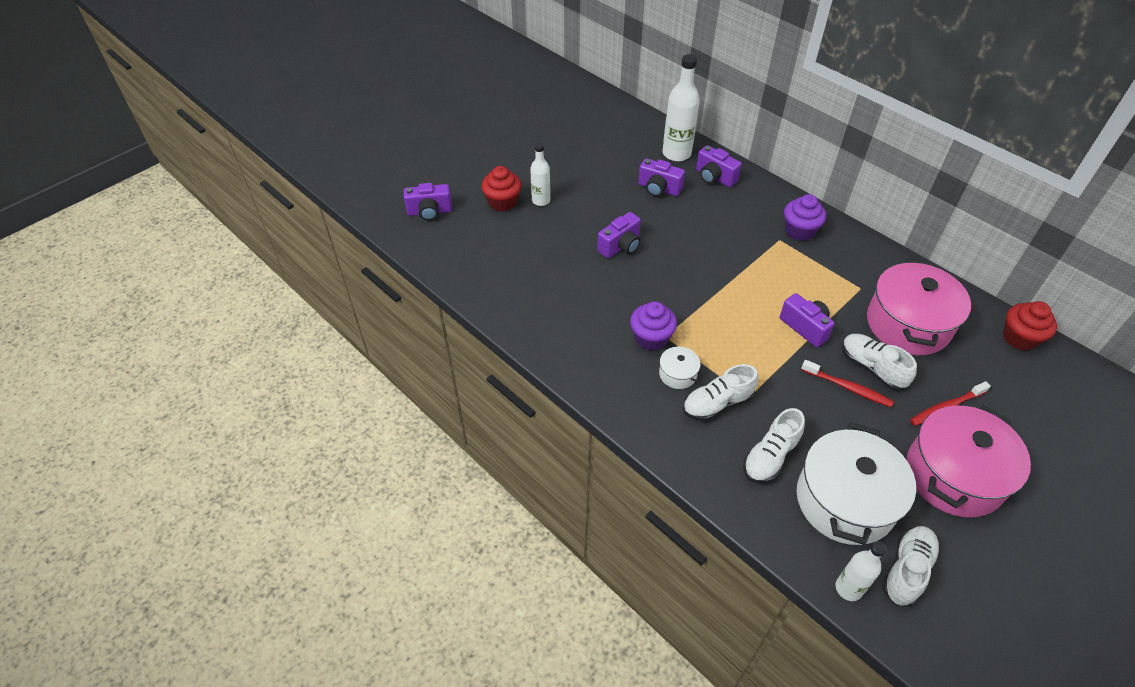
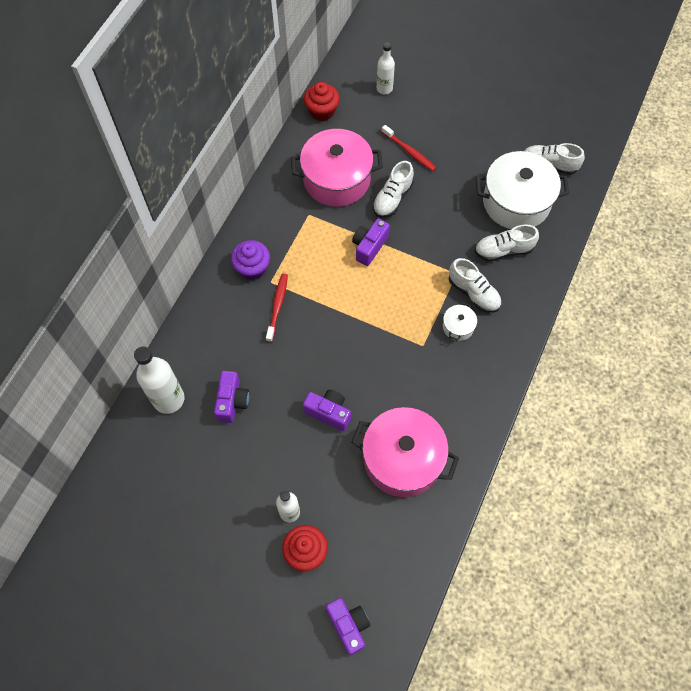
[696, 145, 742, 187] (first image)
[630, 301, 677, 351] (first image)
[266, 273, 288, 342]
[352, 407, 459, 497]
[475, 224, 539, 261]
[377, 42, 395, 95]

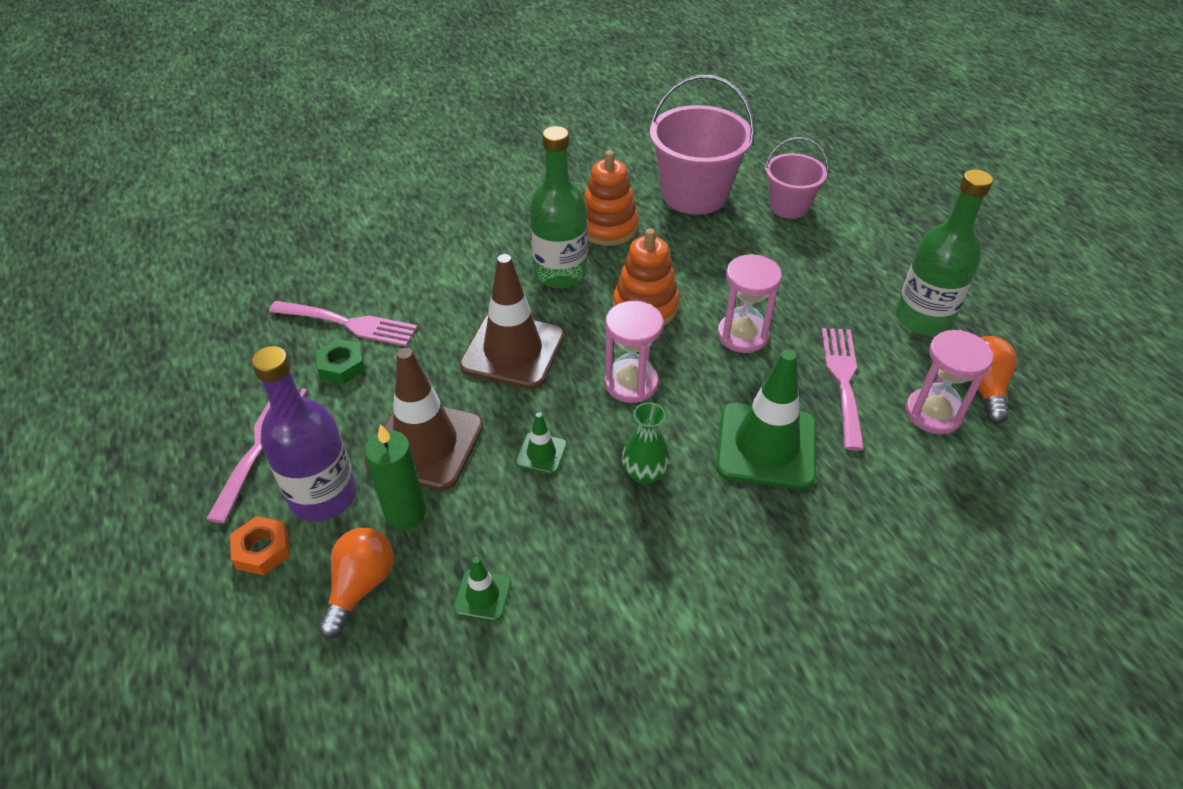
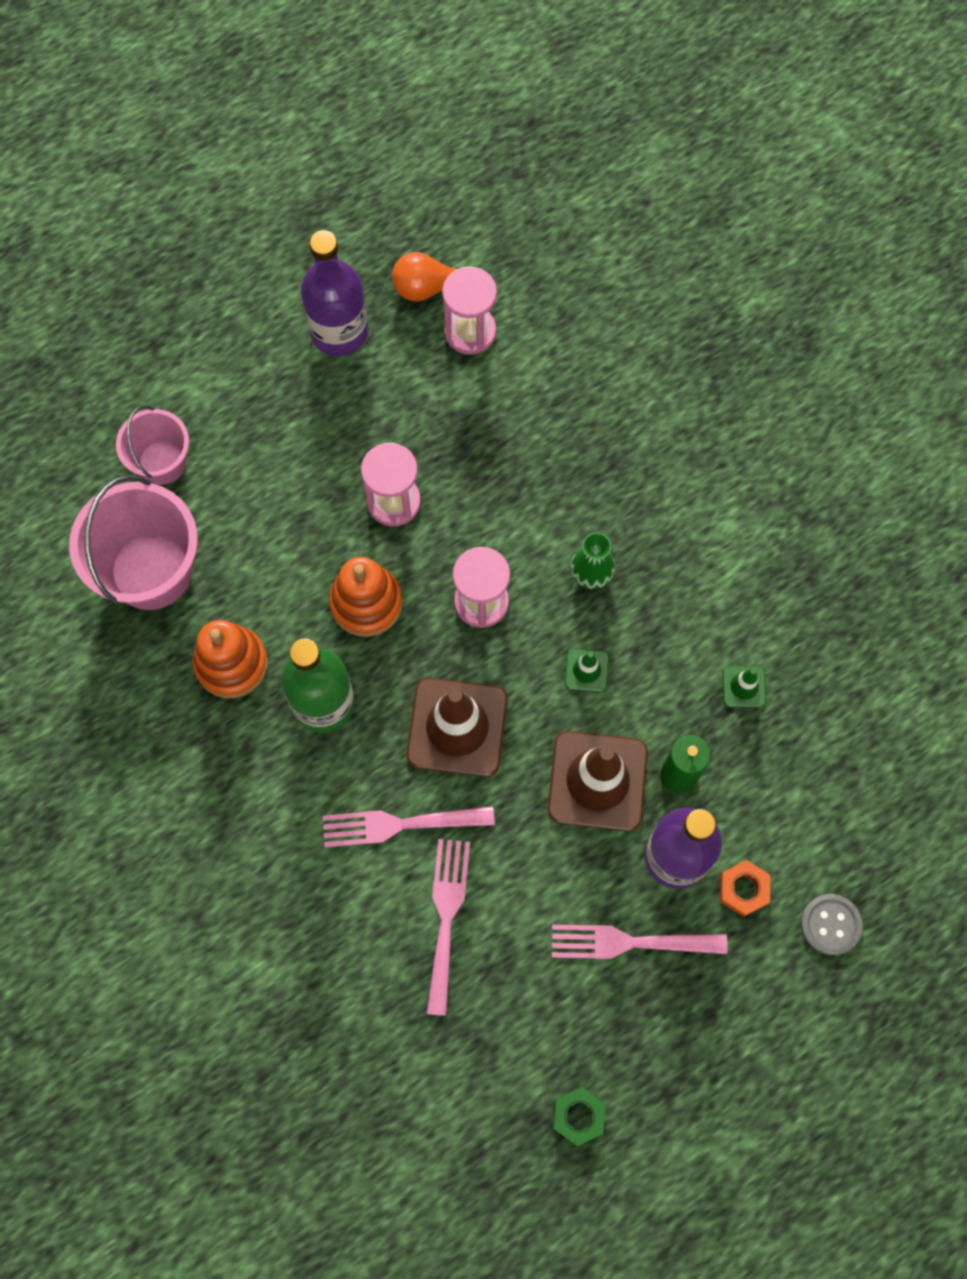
[301, 230, 368, 356]
[323, 806, 495, 848]
[553, 1087, 606, 1146]
[716, 349, 816, 490] (first image)
[318, 528, 394, 638] (first image)
[801, 894, 863, 955]

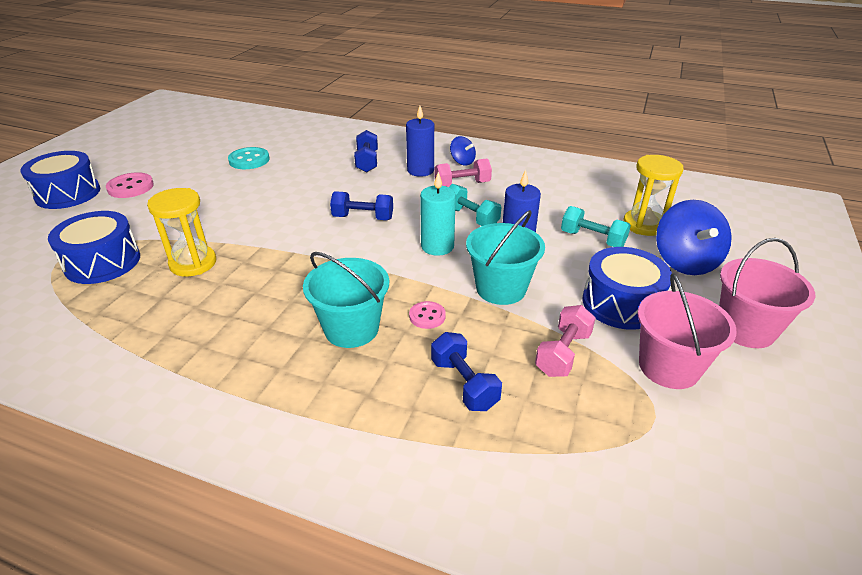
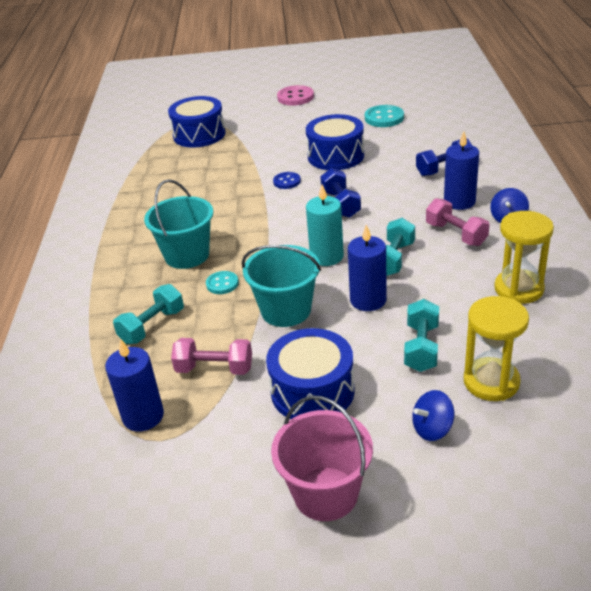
[306, 114, 364, 170]
[494, 211, 554, 304]
[412, 390, 454, 441]
[637, 273, 737, 389] (first image)
[206, 271, 239, 294]
[113, 284, 184, 344]
[273, 172, 301, 189]
[105, 338, 164, 432]

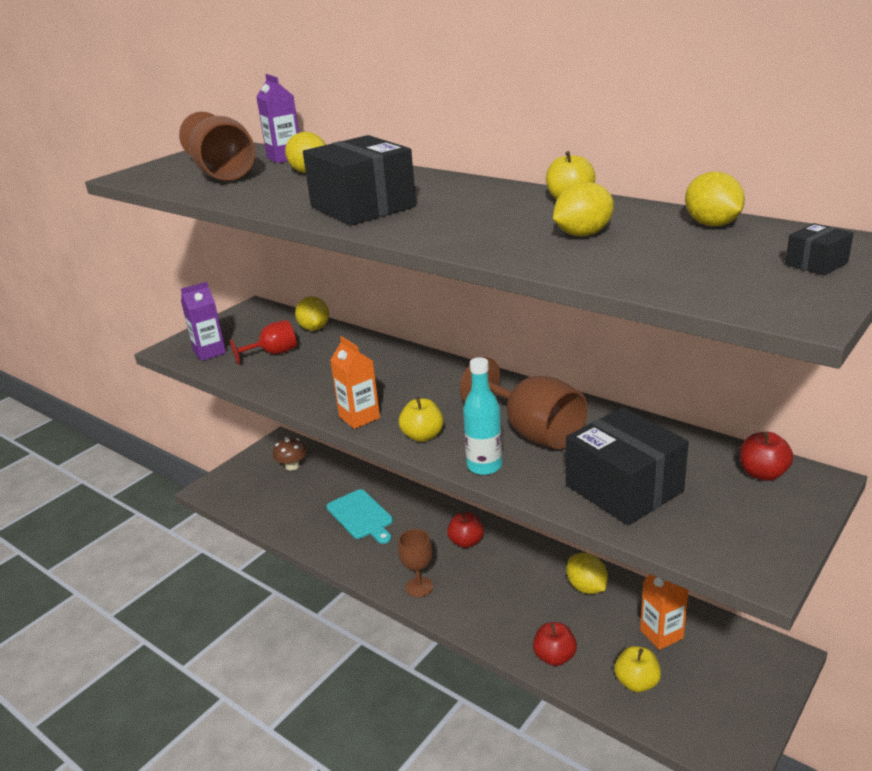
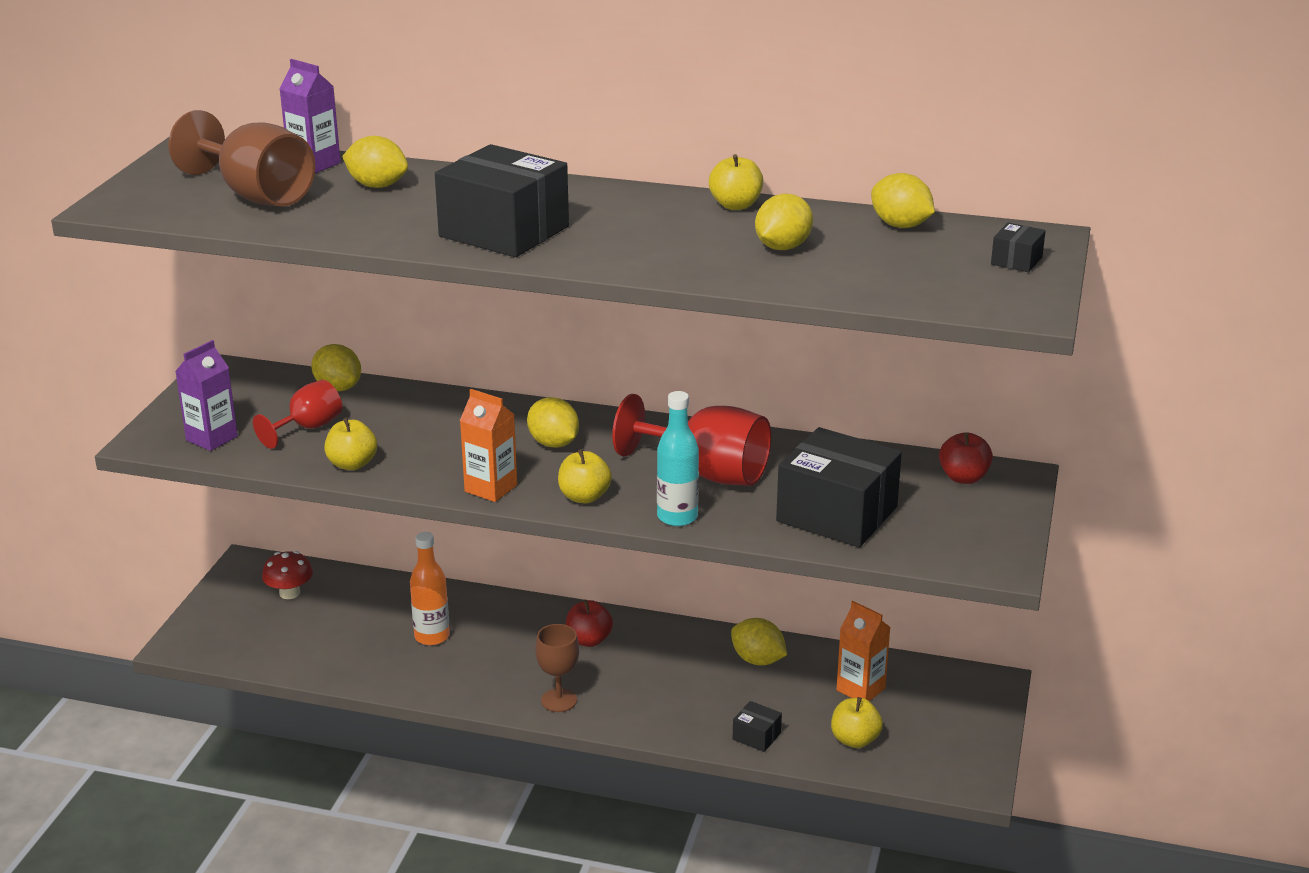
[612, 394, 771, 486]
[262, 551, 313, 599]
[410, 532, 450, 645]
[733, 701, 782, 752]
[527, 397, 579, 448]
[324, 418, 377, 470]

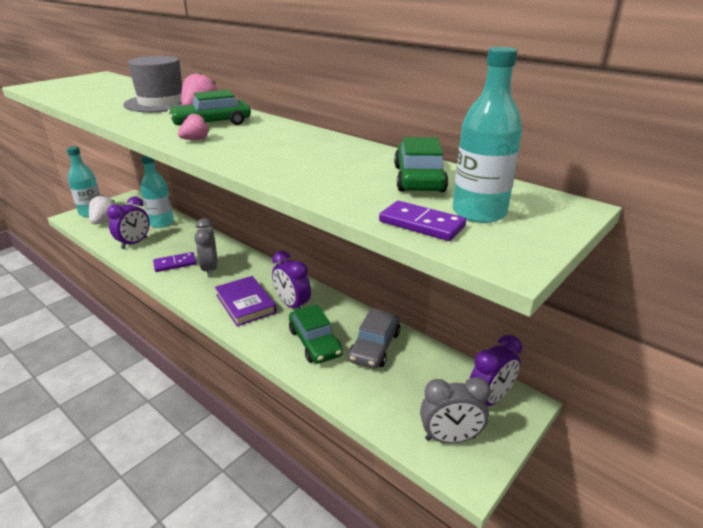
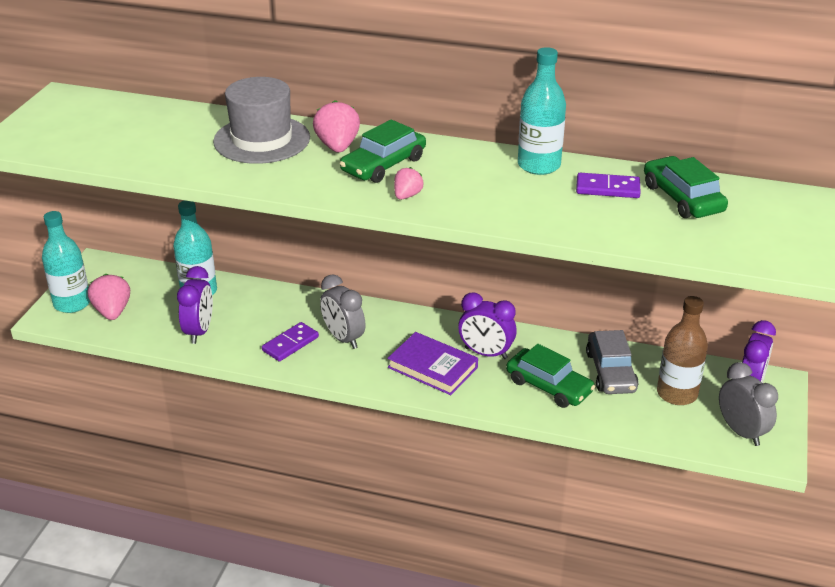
[518, 47, 566, 175]
[88, 273, 130, 320]
[576, 173, 641, 198]
[719, 362, 778, 446]
[657, 296, 708, 405]

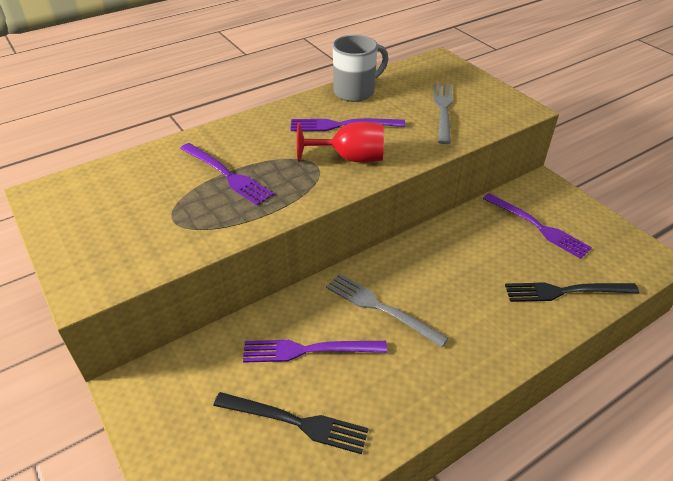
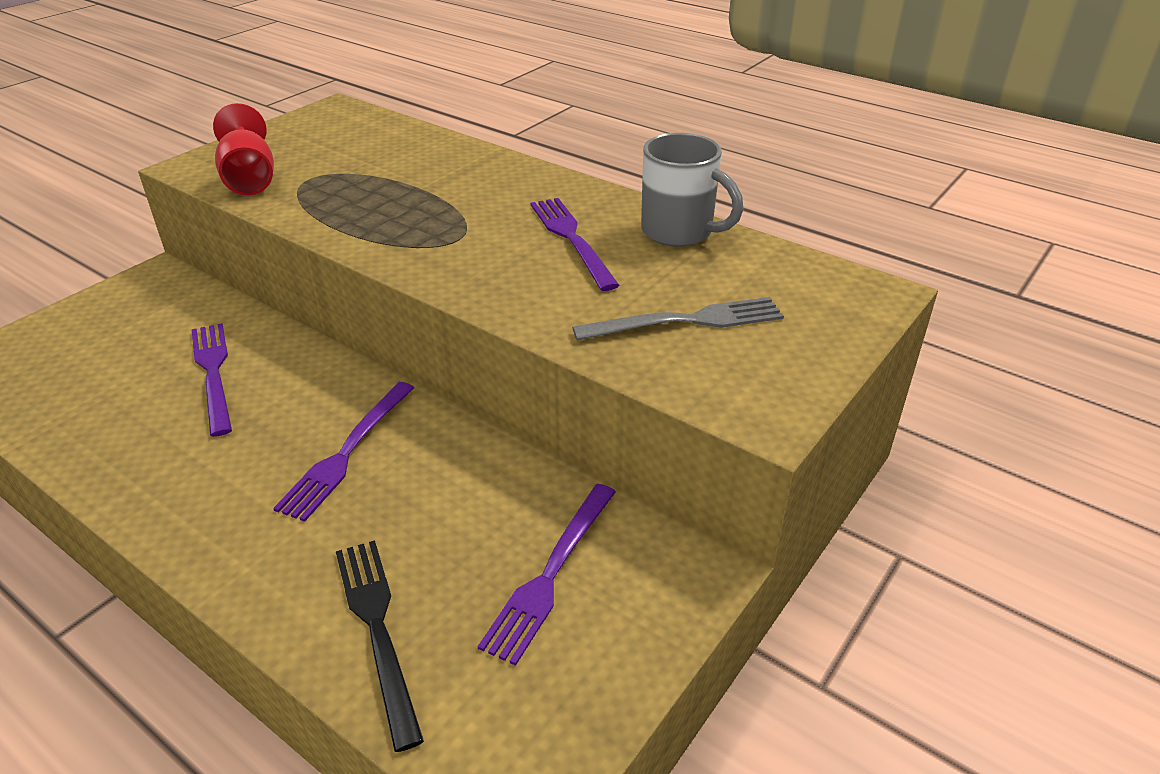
[213, 103, 274, 195]
[273, 382, 414, 522]
[326, 274, 448, 348] (first image)
[213, 392, 369, 454] (first image)

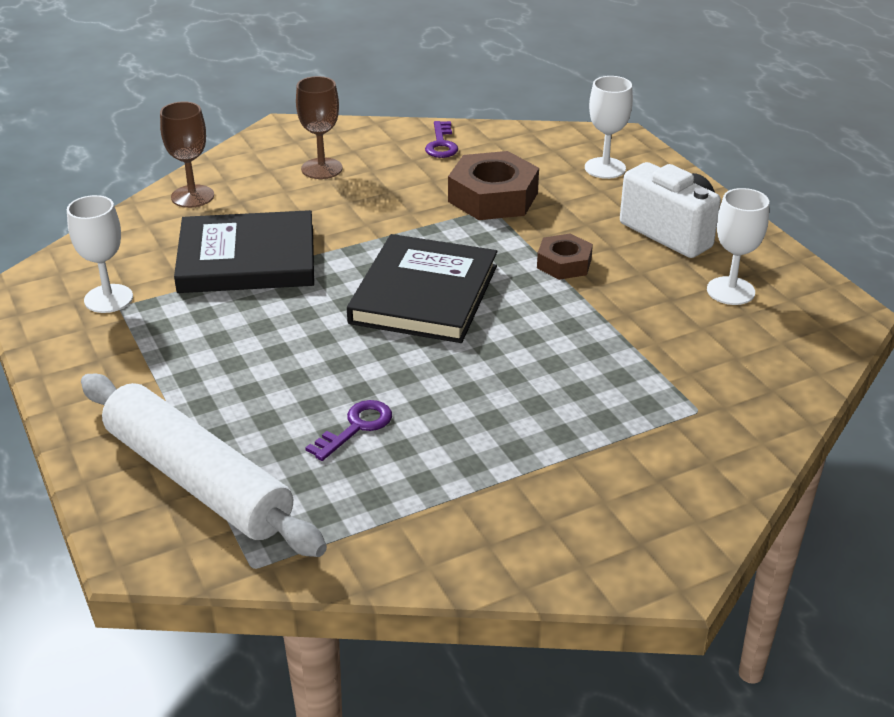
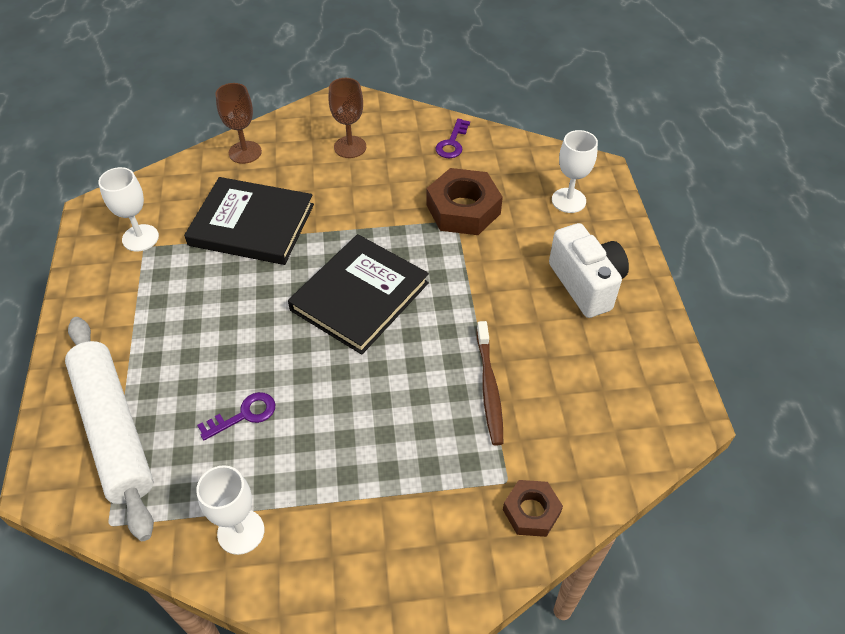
[196, 465, 264, 555]
[503, 480, 563, 537]
[476, 321, 503, 445]

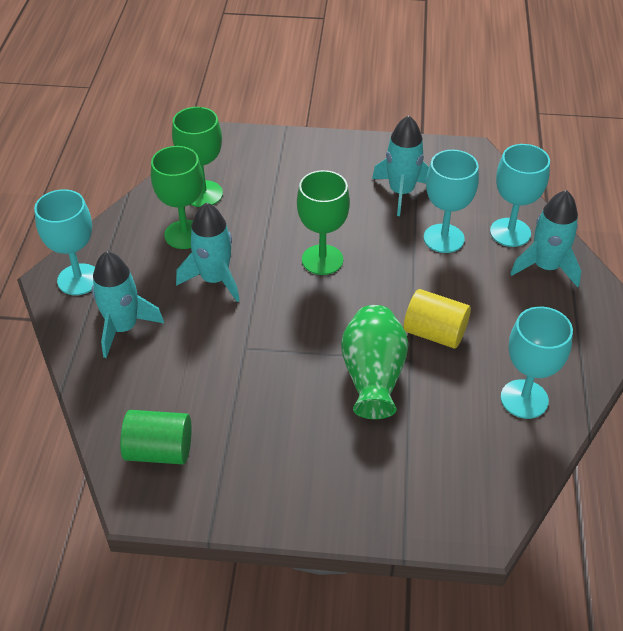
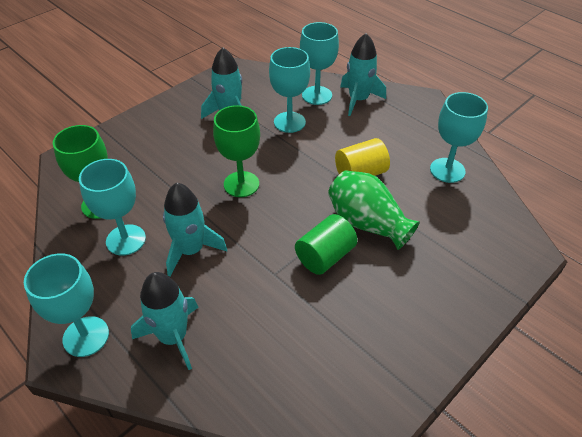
[79, 159, 146, 255]
[295, 214, 357, 275]

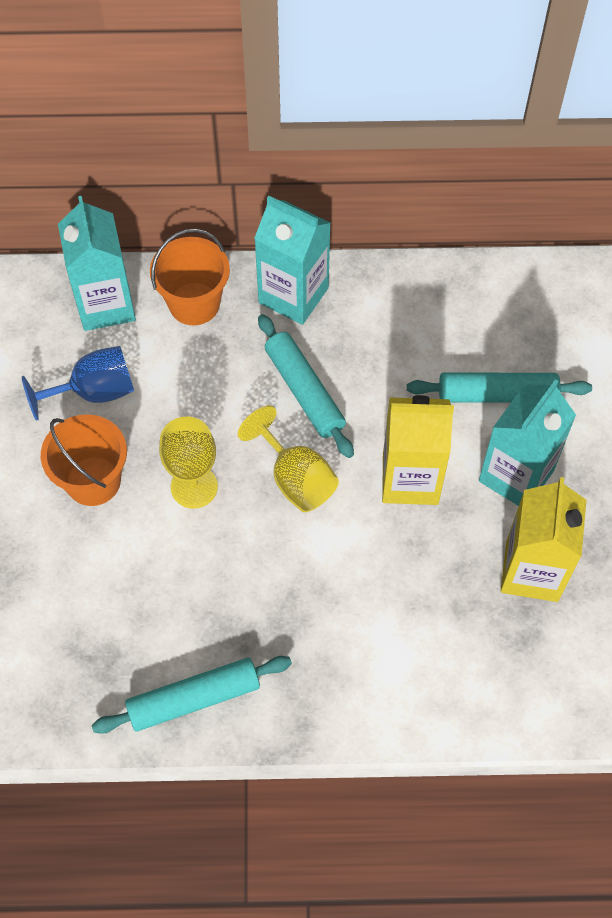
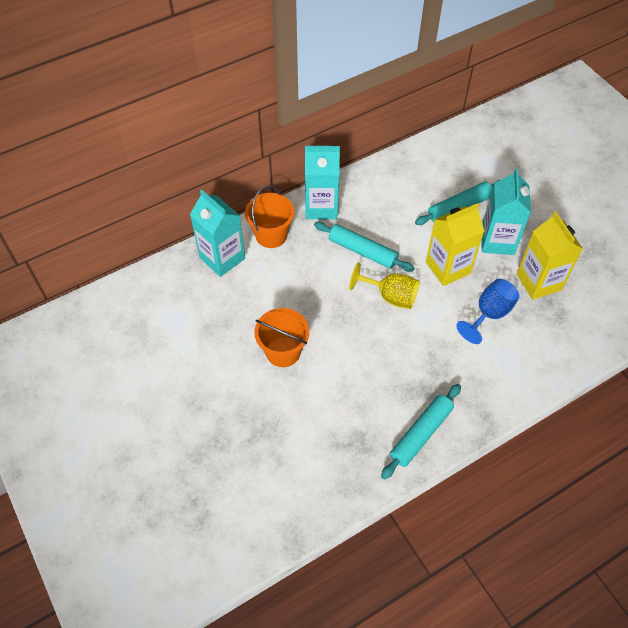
[456, 279, 520, 344]
[159, 417, 218, 509] (first image)

